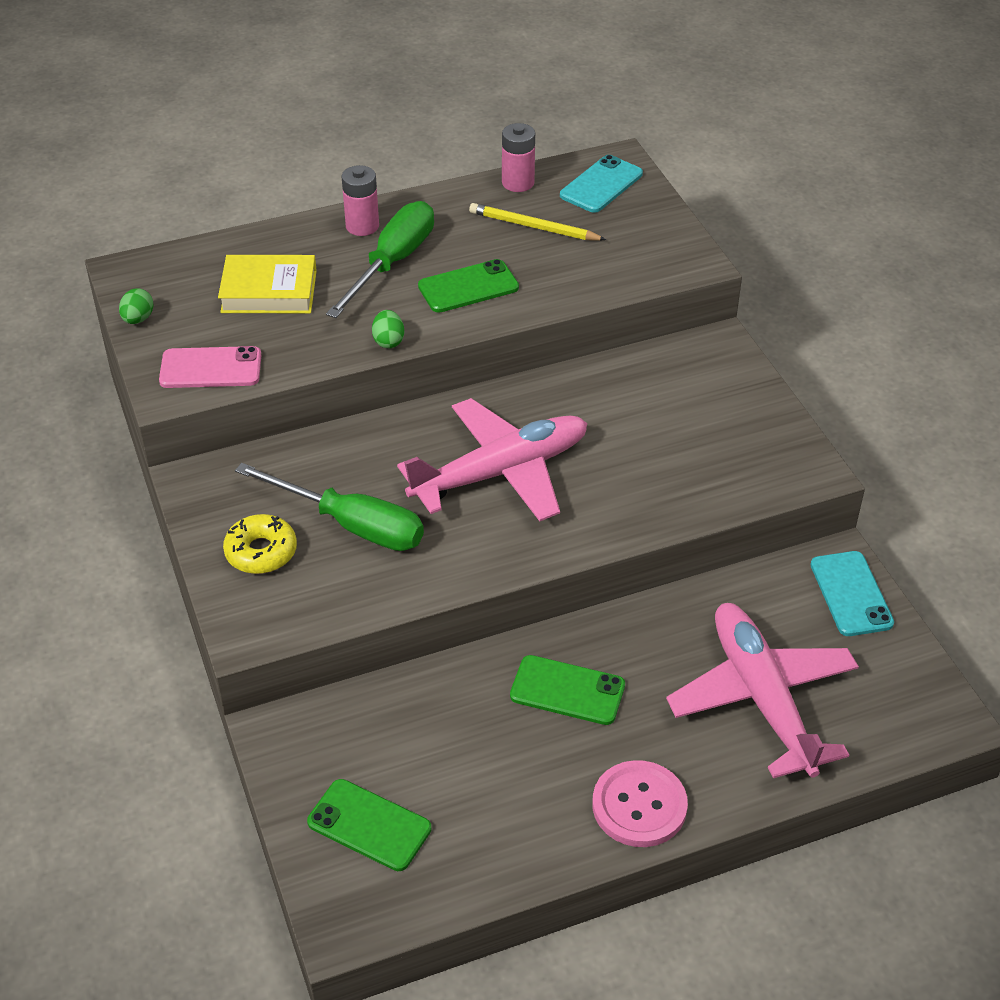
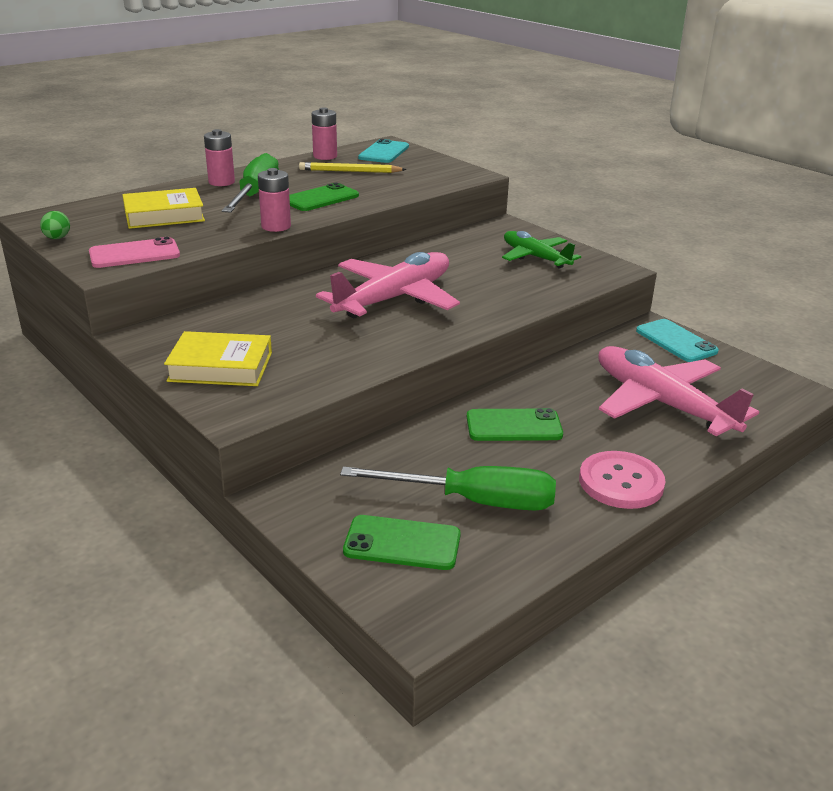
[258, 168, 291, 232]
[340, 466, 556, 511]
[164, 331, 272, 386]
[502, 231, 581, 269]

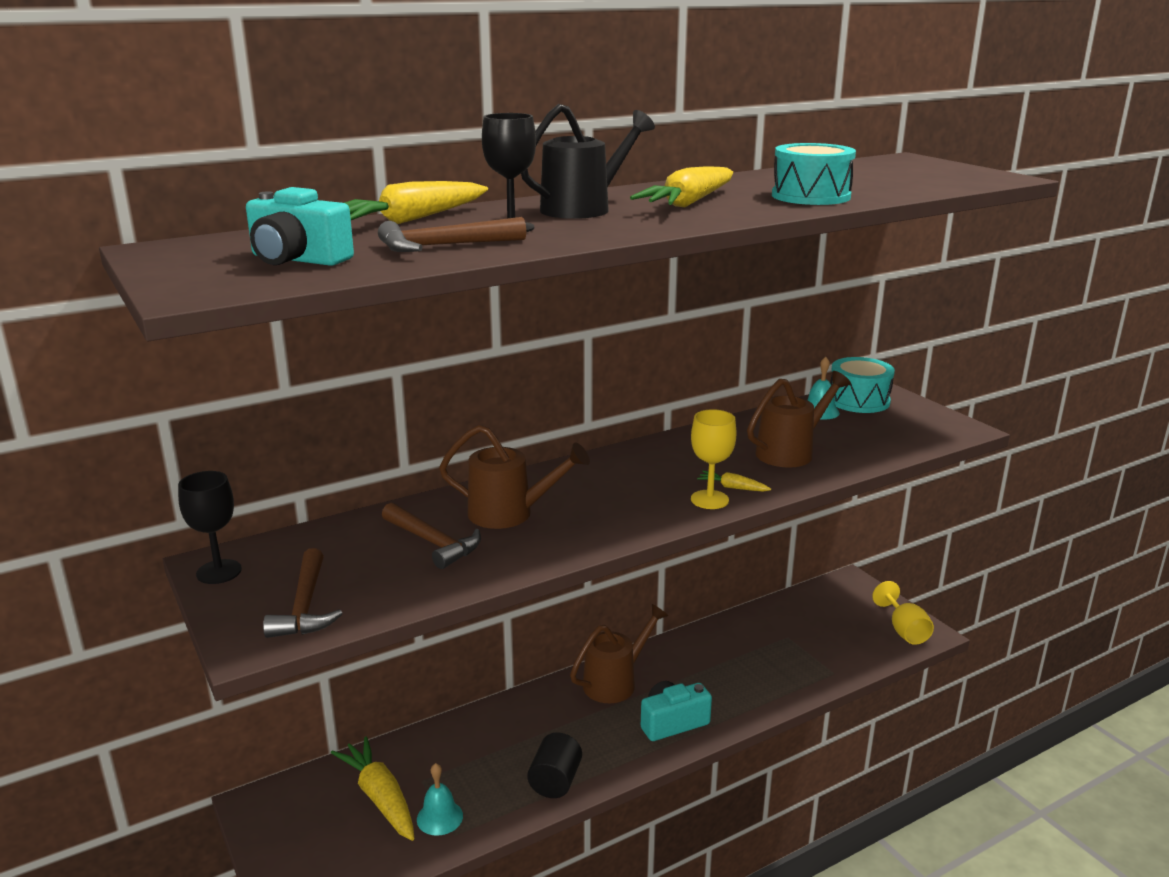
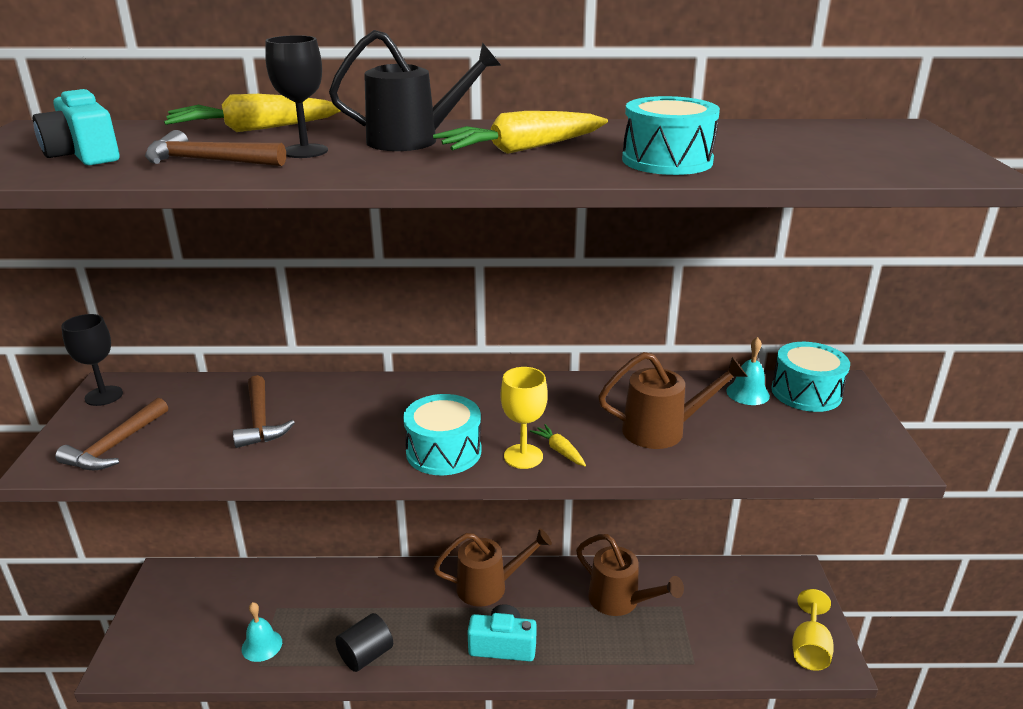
[576, 534, 684, 616]
[331, 736, 414, 841] (first image)
[403, 394, 481, 475]

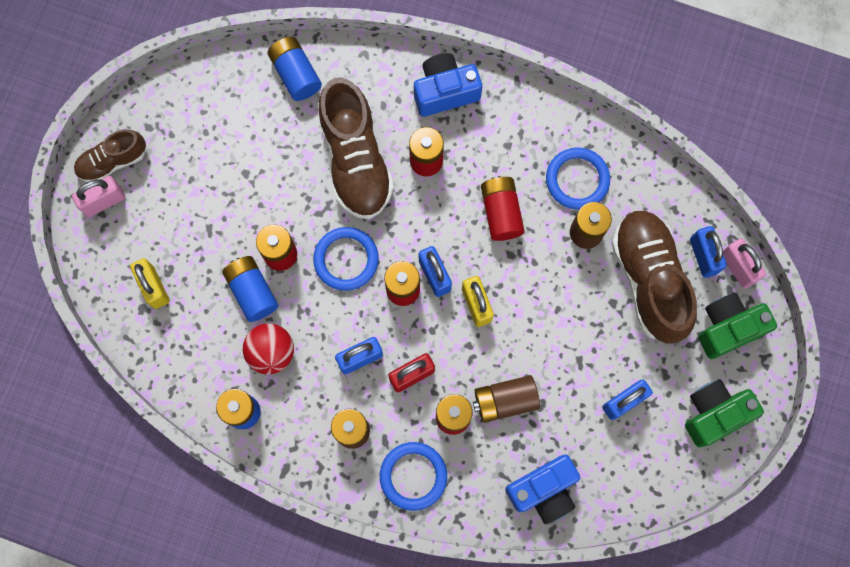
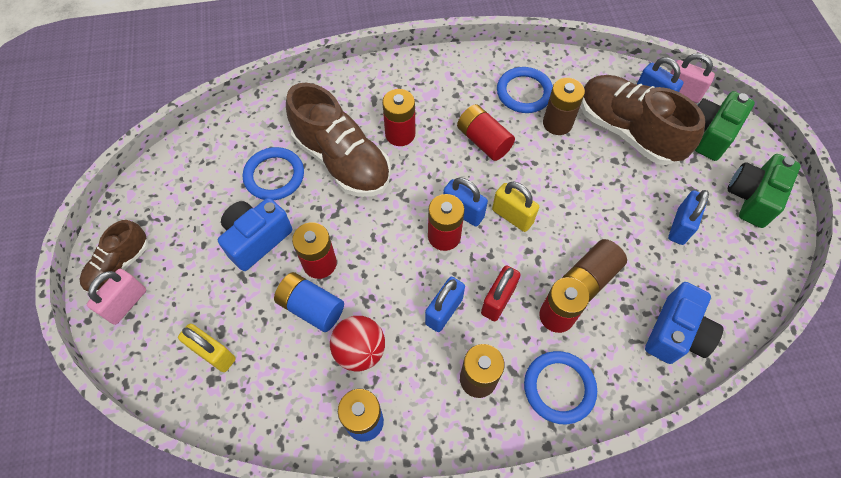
[268, 37, 322, 101] (first image)
[218, 198, 292, 271]
[243, 147, 304, 200]

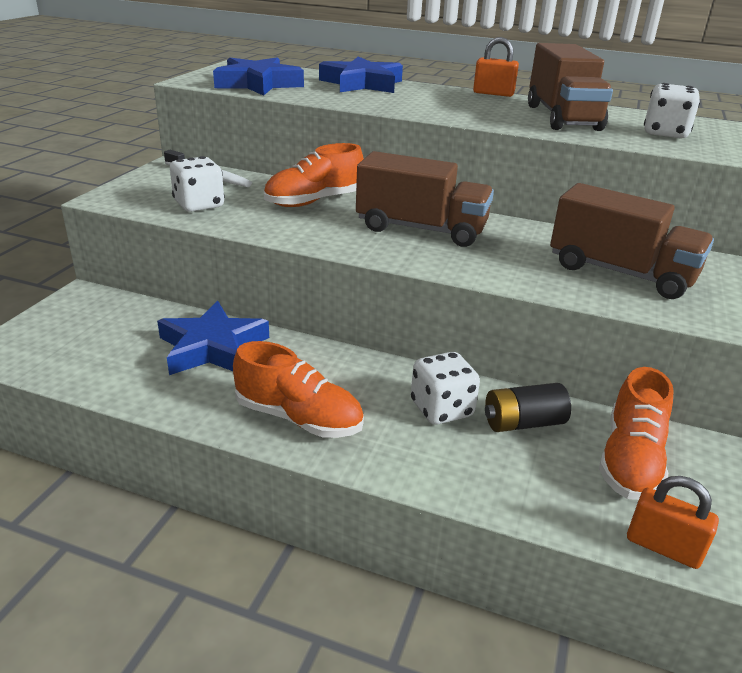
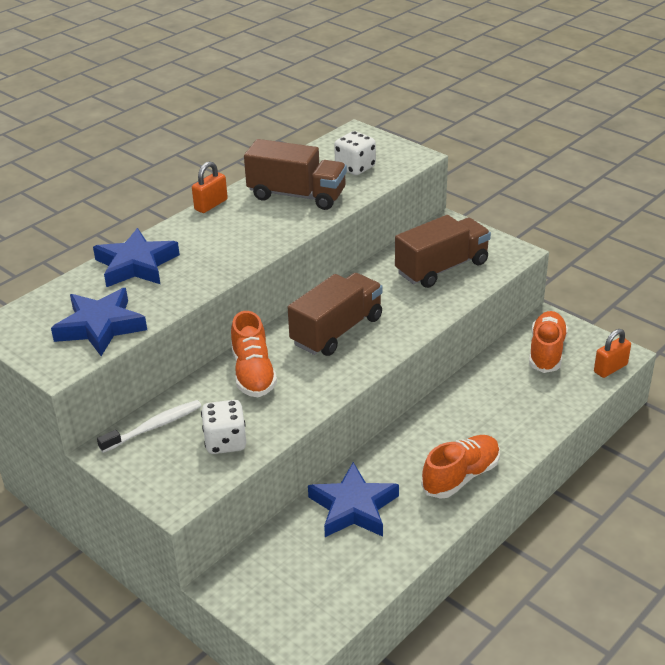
[411, 352, 480, 425] (first image)
[529, 311, 568, 373]
[485, 383, 571, 432] (first image)

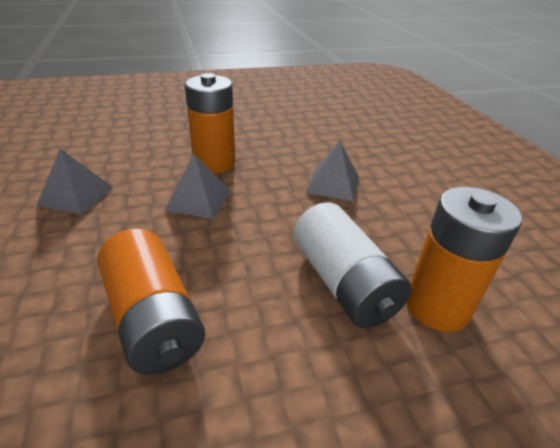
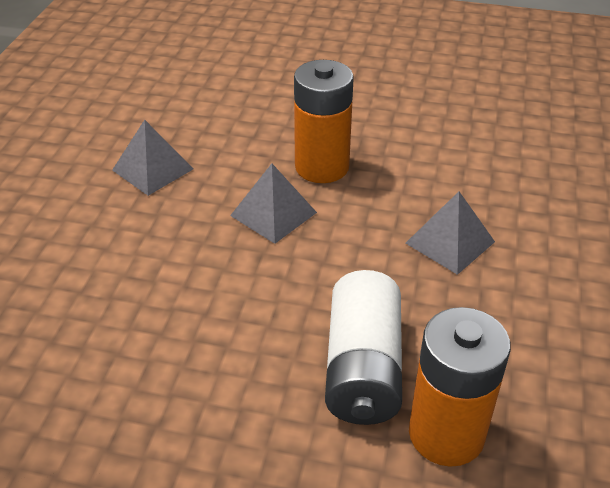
[97, 229, 205, 375] (first image)

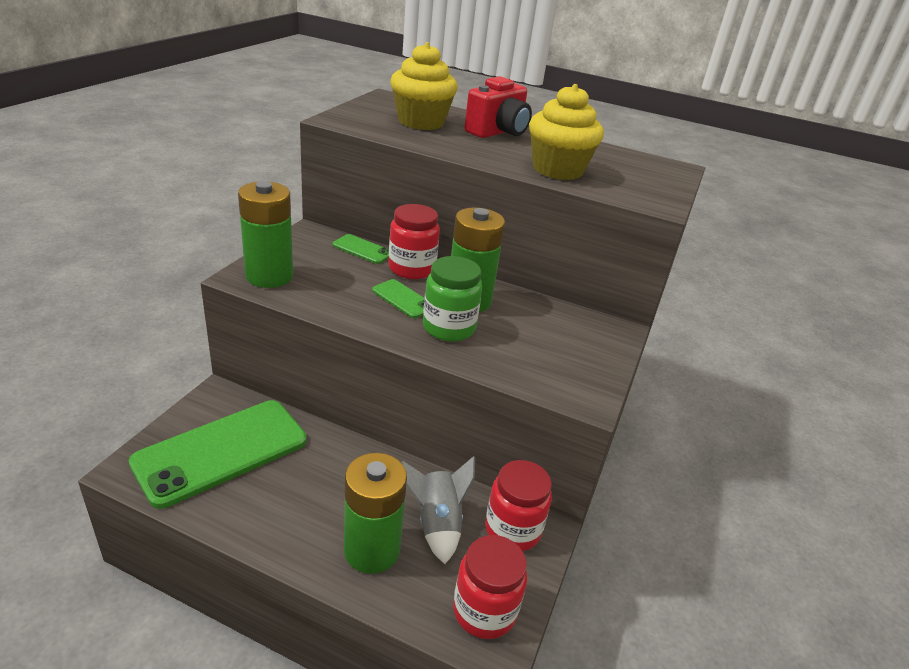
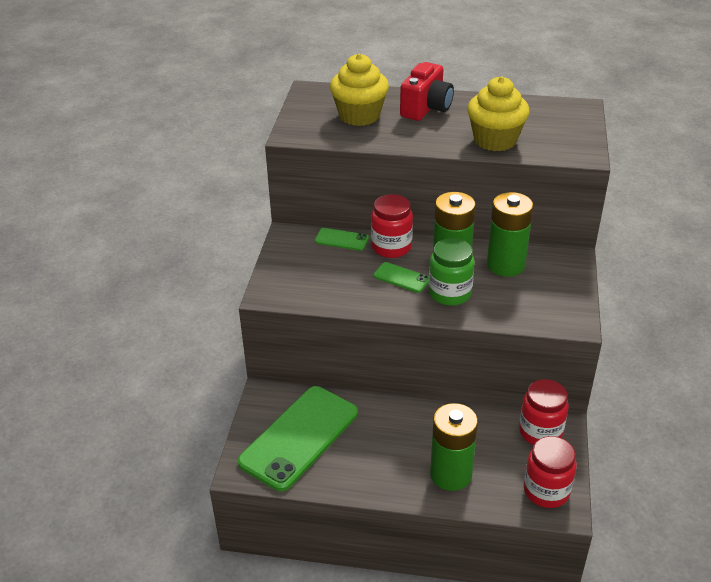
[487, 192, 533, 277]
[401, 456, 475, 564] (first image)

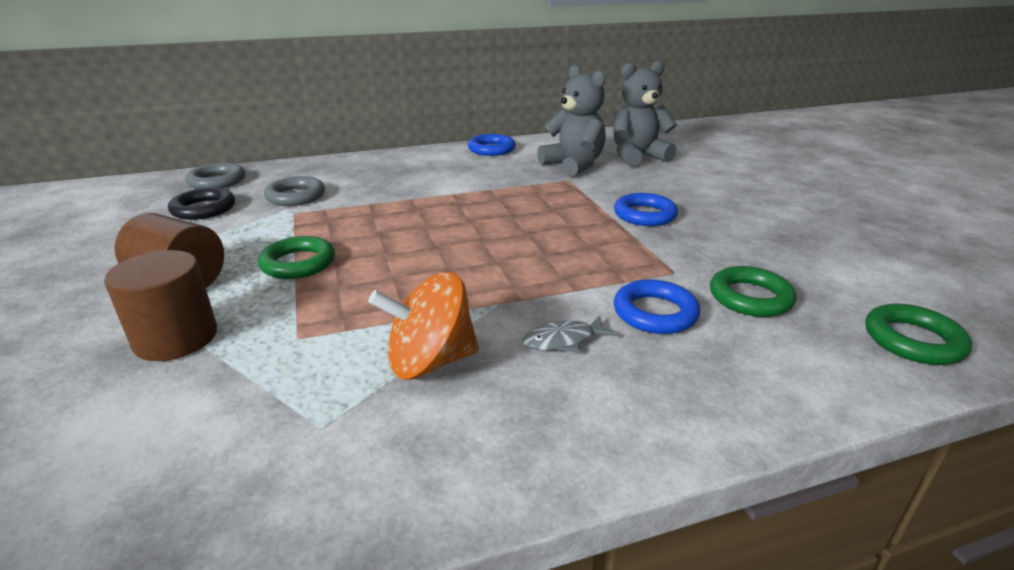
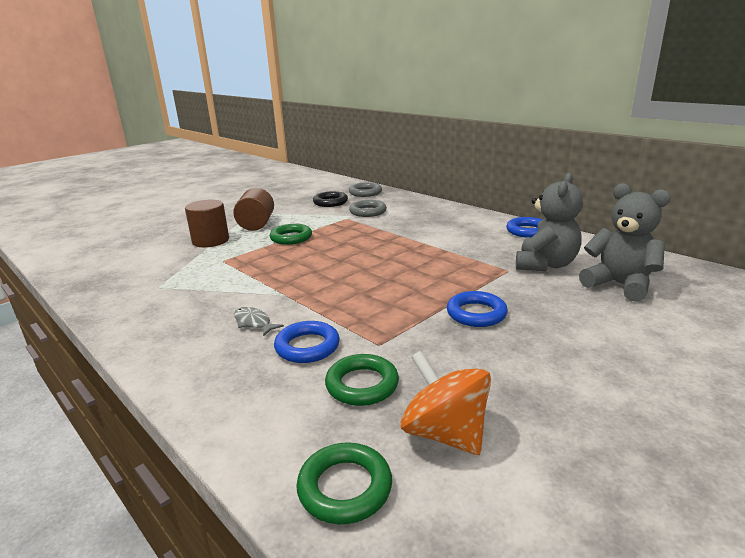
[401, 351, 491, 455]

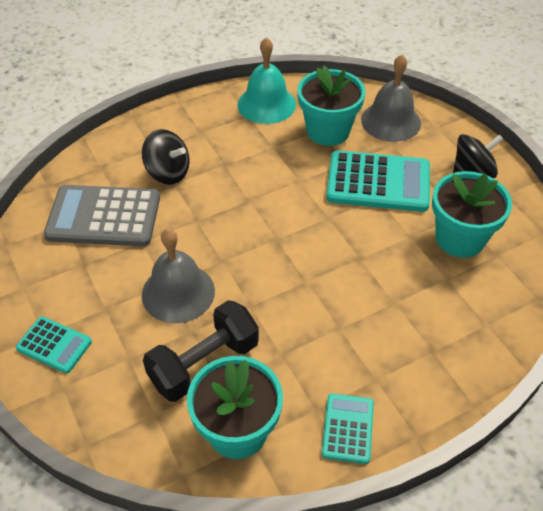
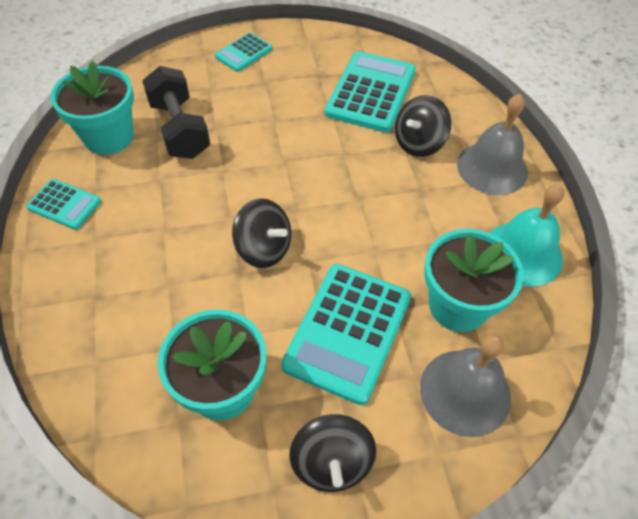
[325, 51, 416, 133]
[457, 94, 528, 195]
[232, 198, 291, 268]

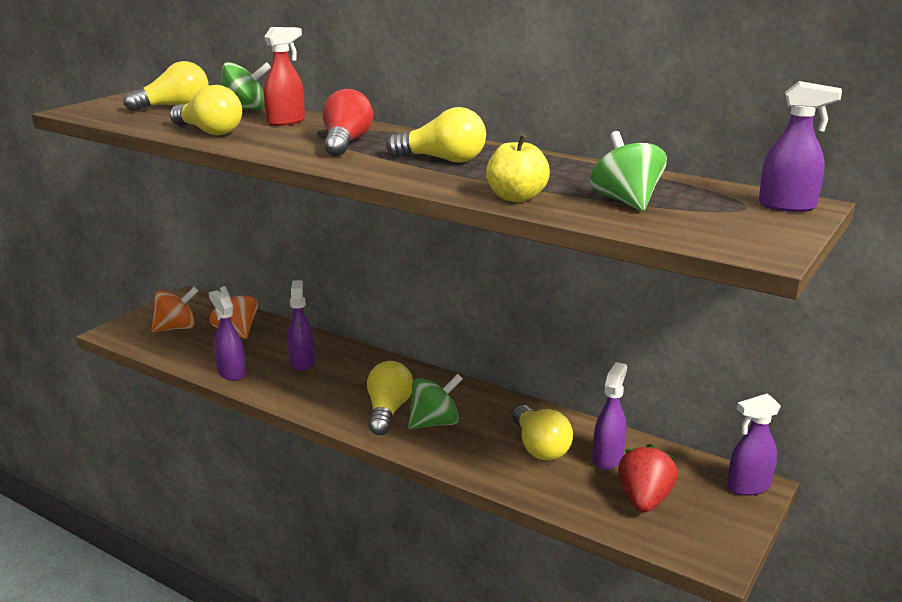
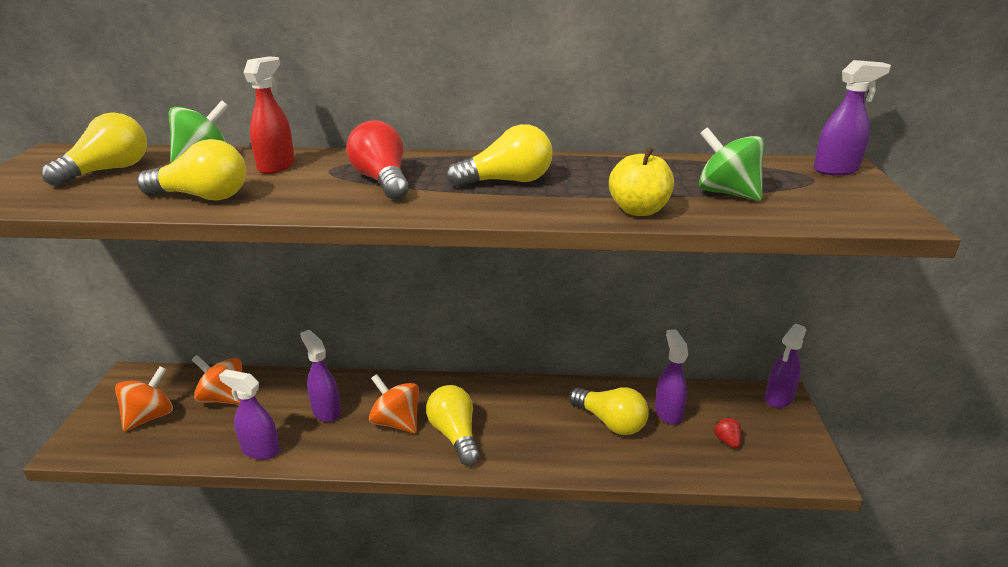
[408, 374, 463, 429] (first image)
[713, 417, 741, 448]
[369, 374, 419, 433]

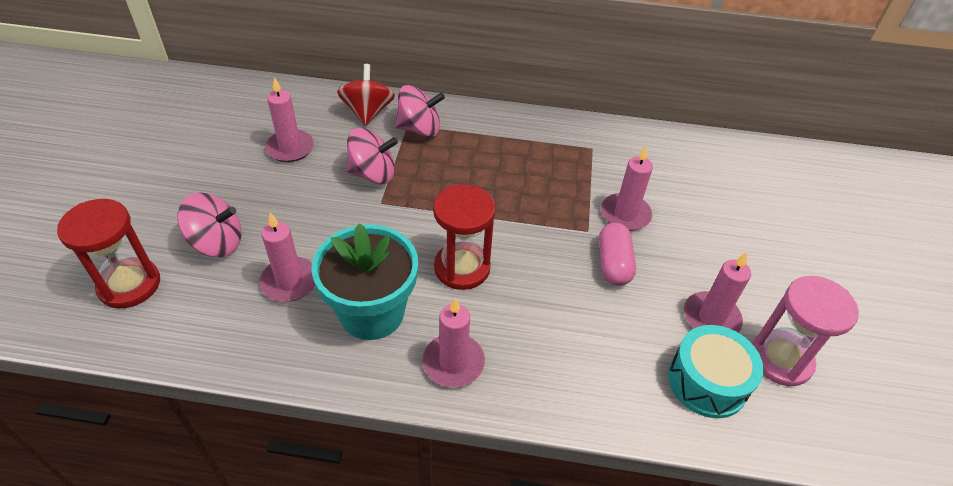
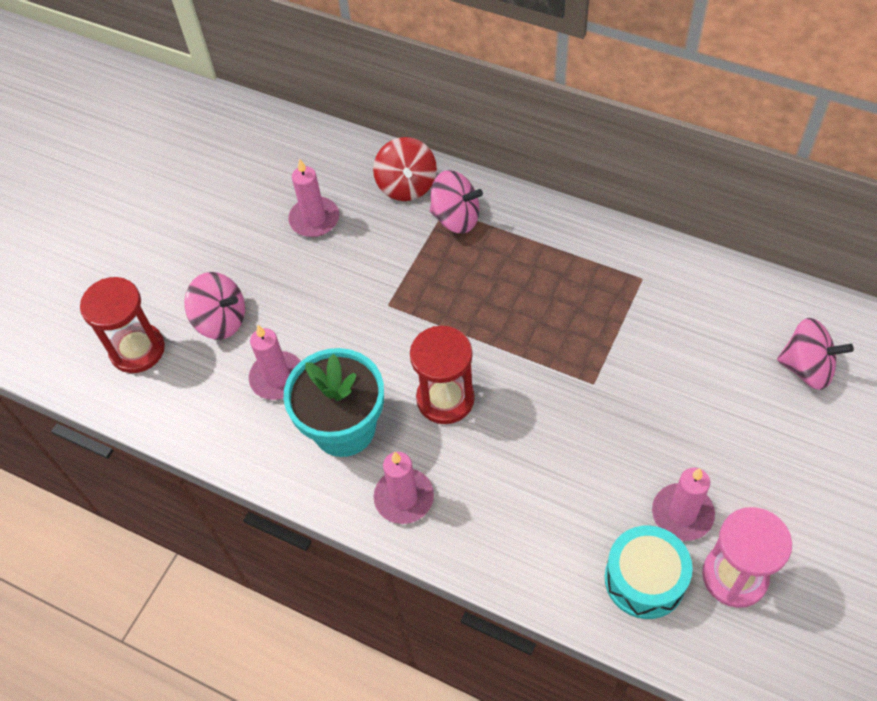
[373, 137, 437, 201]
[777, 318, 854, 390]
[601, 145, 653, 231] (first image)
[599, 223, 636, 286] (first image)

